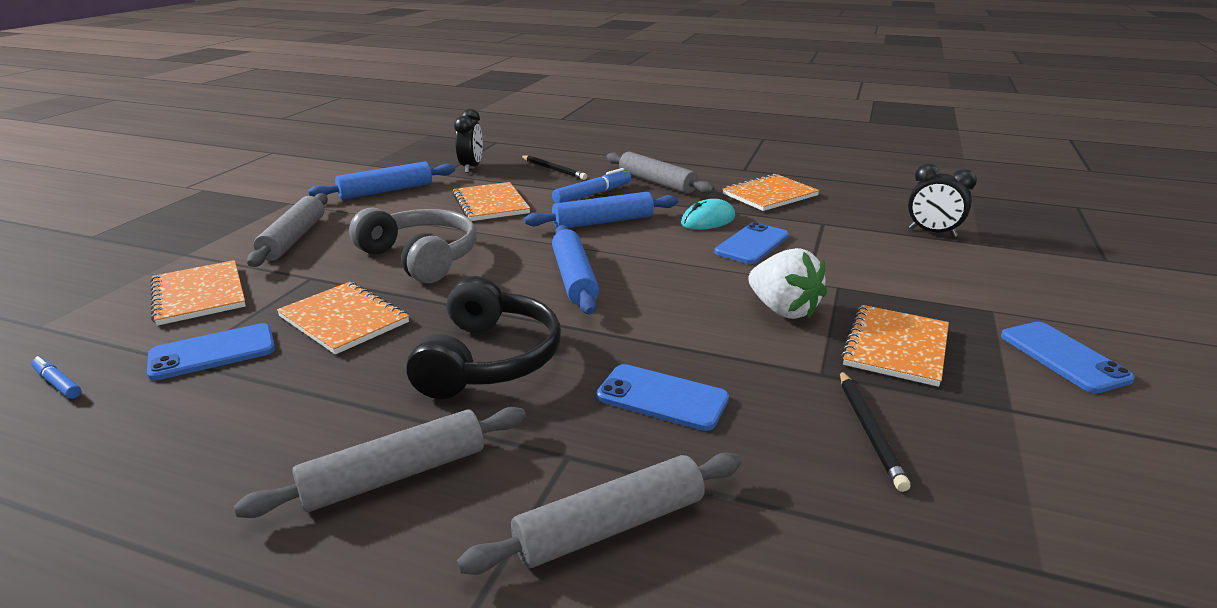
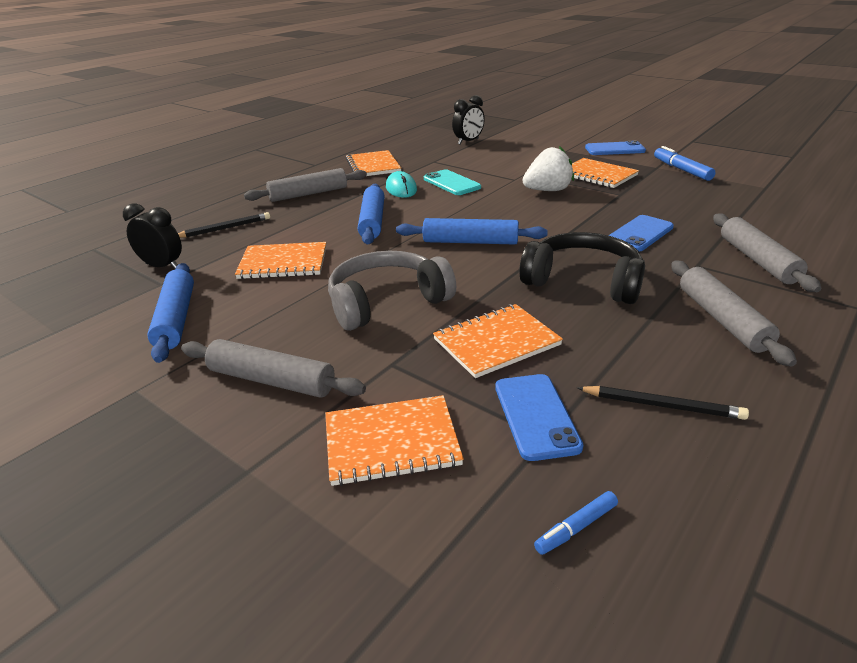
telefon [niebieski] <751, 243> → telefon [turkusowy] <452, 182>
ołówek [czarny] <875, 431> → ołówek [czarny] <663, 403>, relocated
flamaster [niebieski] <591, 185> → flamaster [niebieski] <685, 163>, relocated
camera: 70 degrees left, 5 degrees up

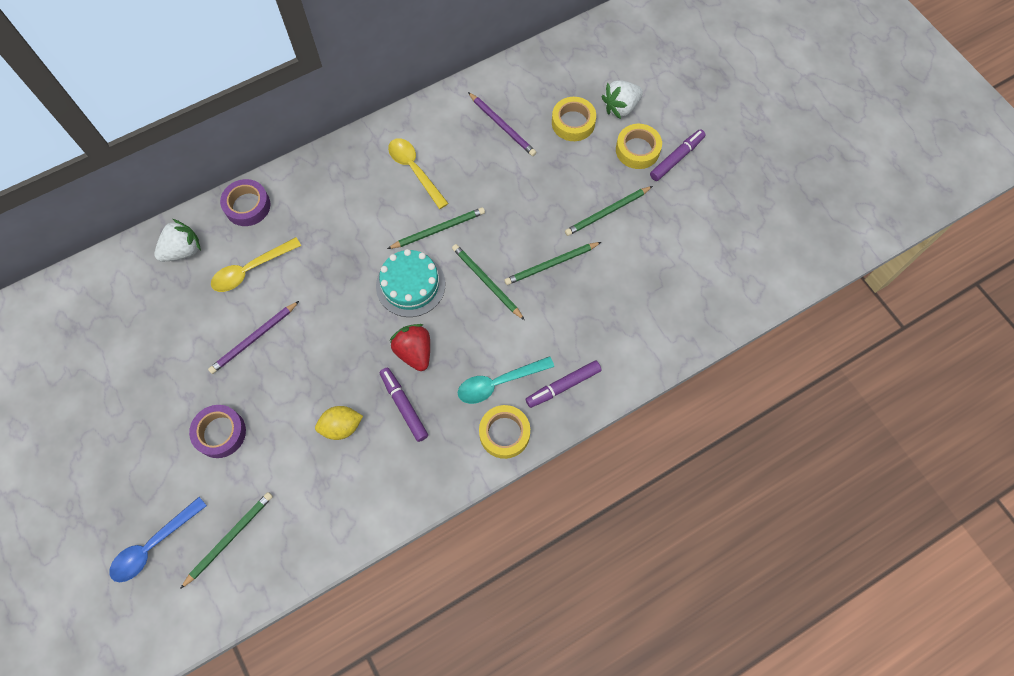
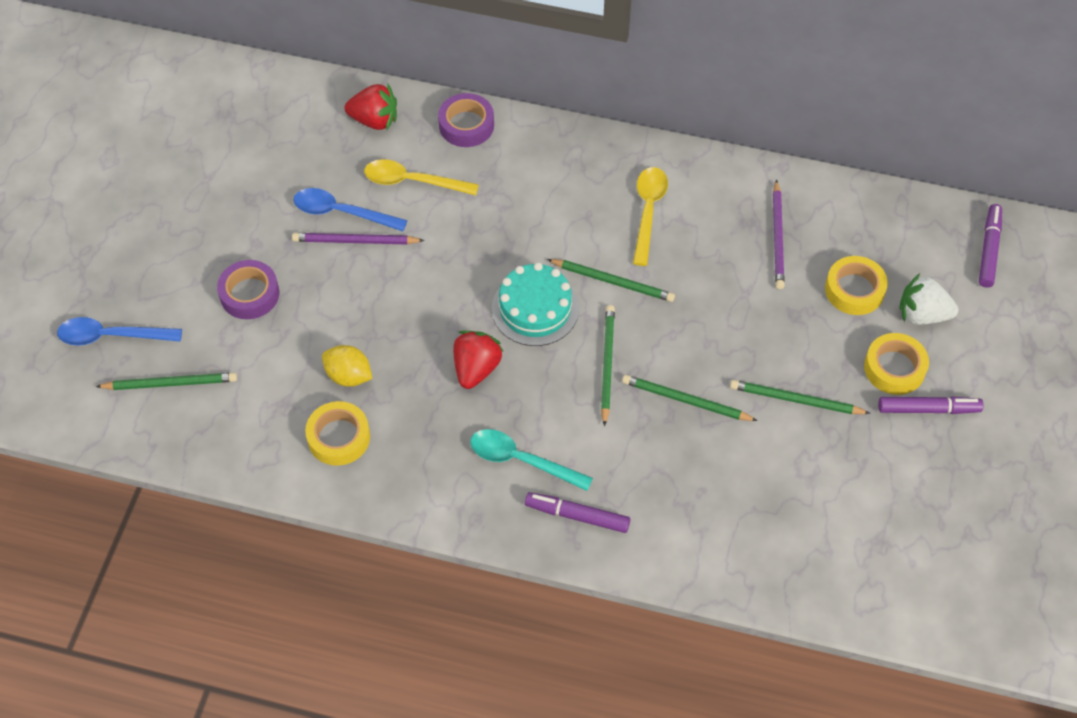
- → łyżka [niebieski] <350, 209>
taśma klejąca [żółty] <504, 432> → taśma klejąca [żółty] <337, 433>, relocated
truskawka [biały] <177, 240> → truskawka [czerwony] <371, 107>
flamaster [fioletowy] <404, 405> → flamaster [fioletowy] <990, 246>, relocated
camera: 45 degrees right, 10 degrees down

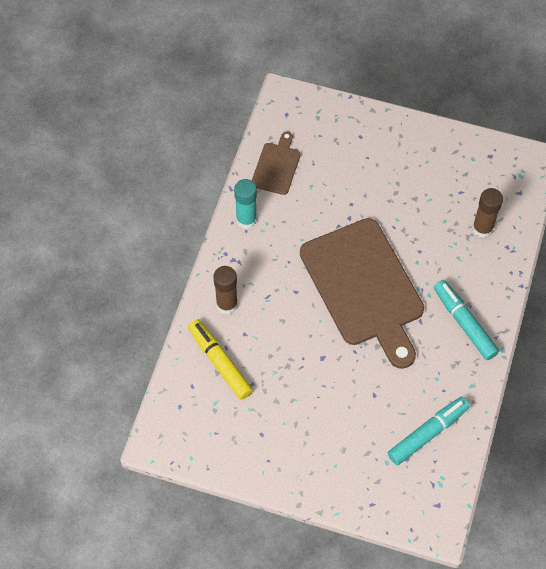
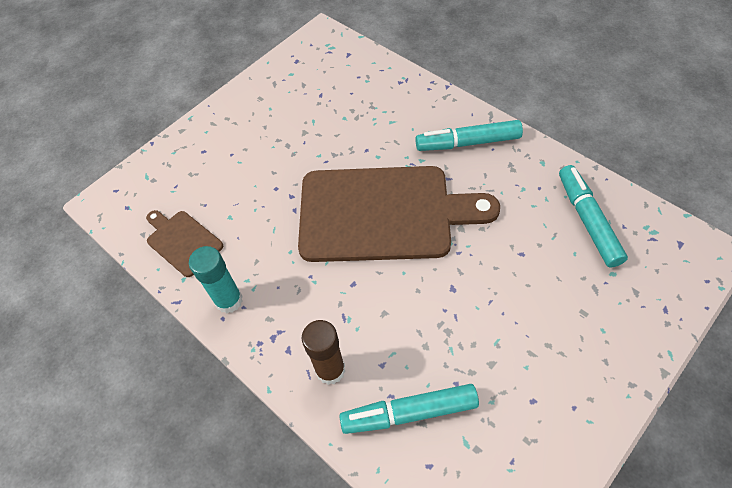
flamaster [żółty] <220, 360> → flamaster [turkusowy] <409, 409>
klej w sztyfcie [brązowy] <487, 213> → -
camera: 60 degrees left, 5 degrees down

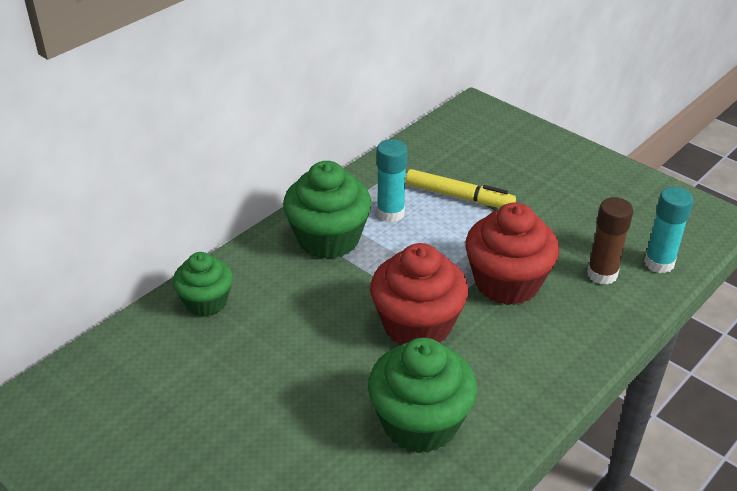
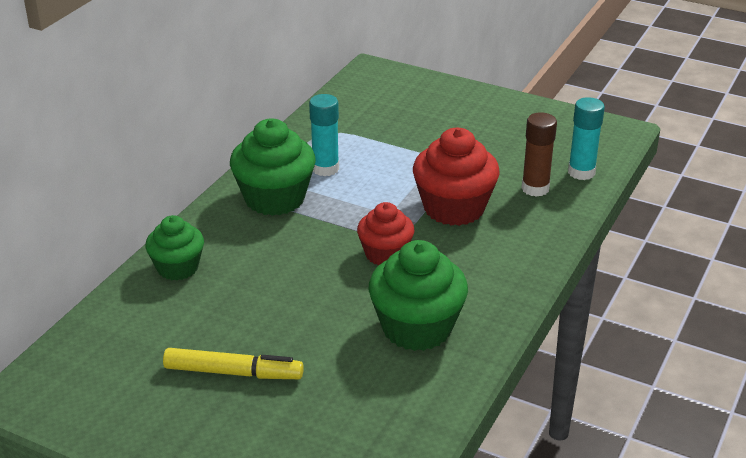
flamaster [żółty] <460, 188> → flamaster [żółty] <233, 363>, relocated
muffinka [czerwony] <419, 294> → muffinka [czerwony] <385, 234>, x0.63
camera: 15 degrees left, 5 degrees down

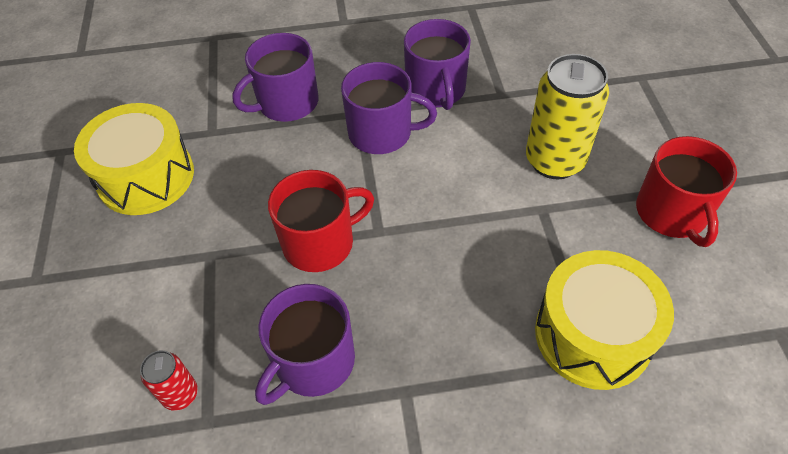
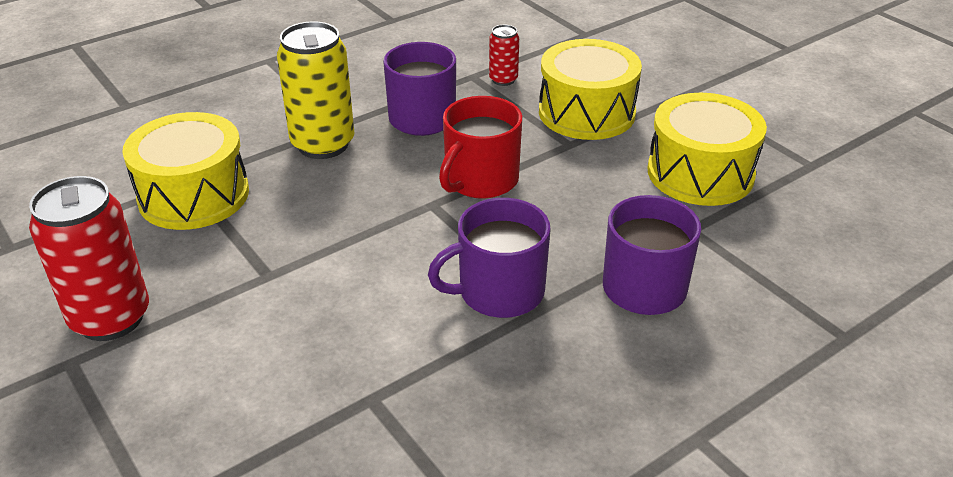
kubek [czerwony] <686, 191> → puszka [czerwony] <89, 258>
puszka [żółty] <567, 116> → puszka [żółty] <315, 90>, relocated
- → bęben [żółty] <590, 89>
kubek [fioletowy] <437, 64> → -
camera: 150 degrees right, 15 degrees down

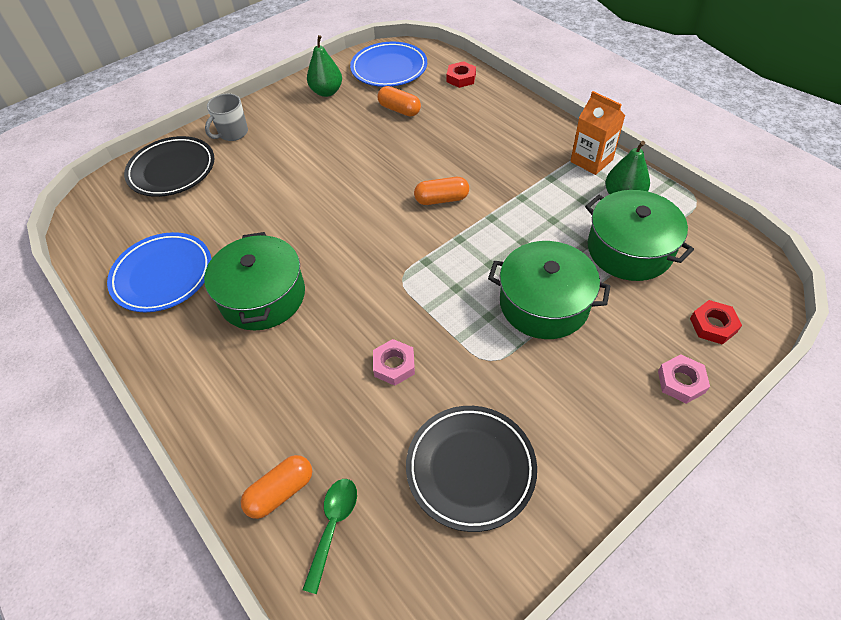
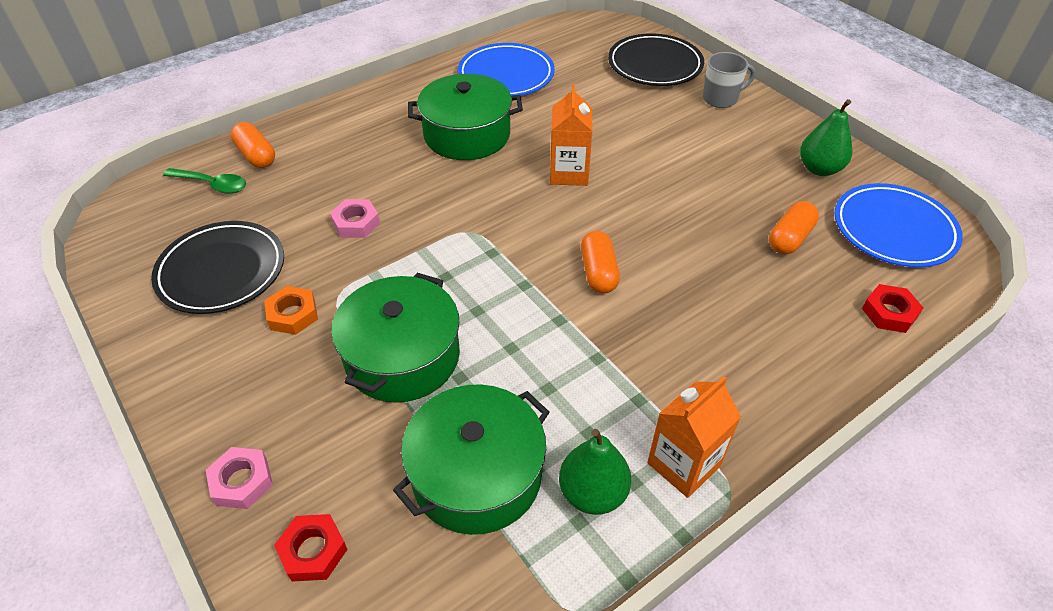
- → nakrętka [pomarańczowy] <291, 310>
- → karton mleka [pomarańczowy] <571, 135>
kubek [szary] <226, 117> → kubek [szary] <729, 80>, 120 degrees clockwise
camera: 90 degrees right, 5 degrees down

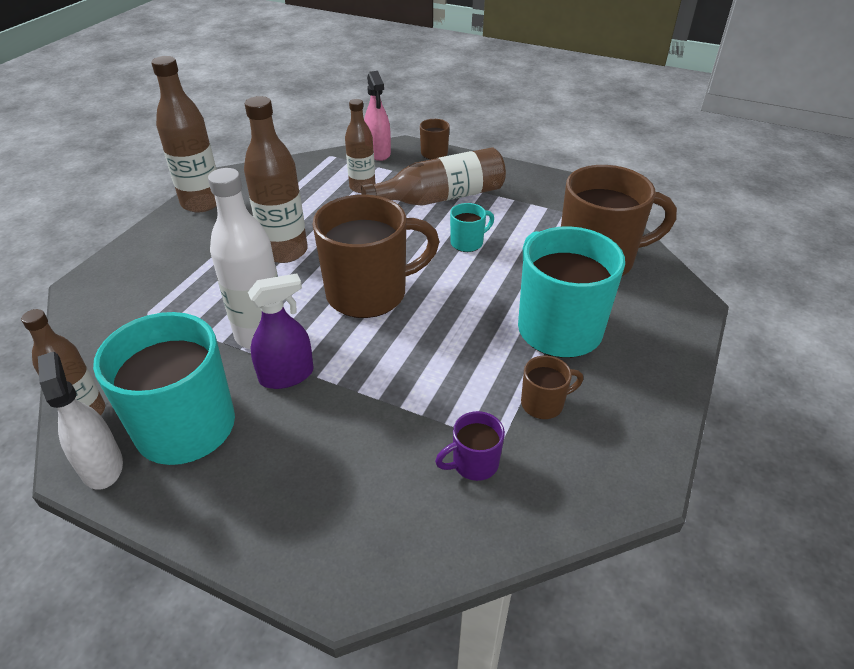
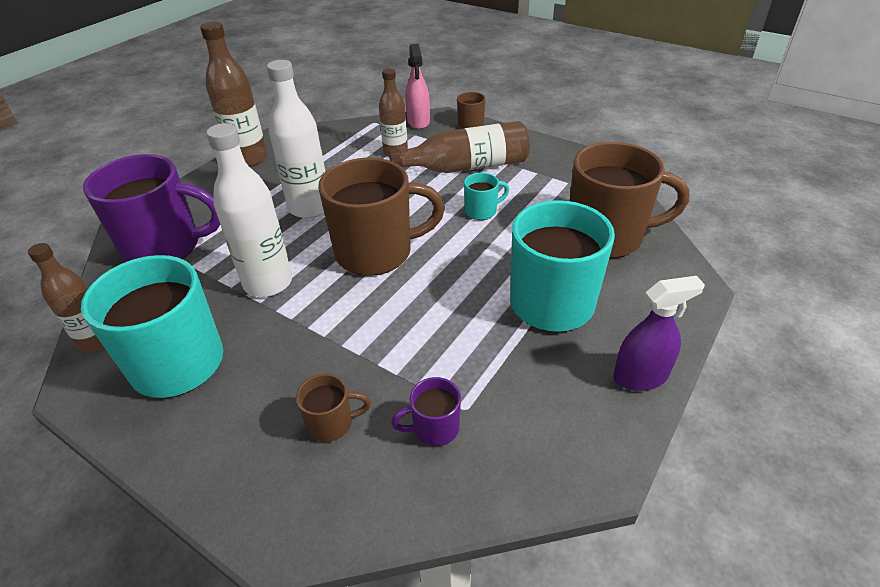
- → kubek [fioletowy] <151, 208>
butelka [brązowy] <276, 179> → butelka [biały] <296, 139>
kubek [brązowy] <552, 387> → kubek [brązowy] <333, 408>, relocated
spryskiwacz [fioletowy] <281, 331> → spryskiwacz [fioletowy] <659, 333>, relocated
spryskiwacz [biały] <80, 421> → -
camera: 10 degrees right, 0 degrees up

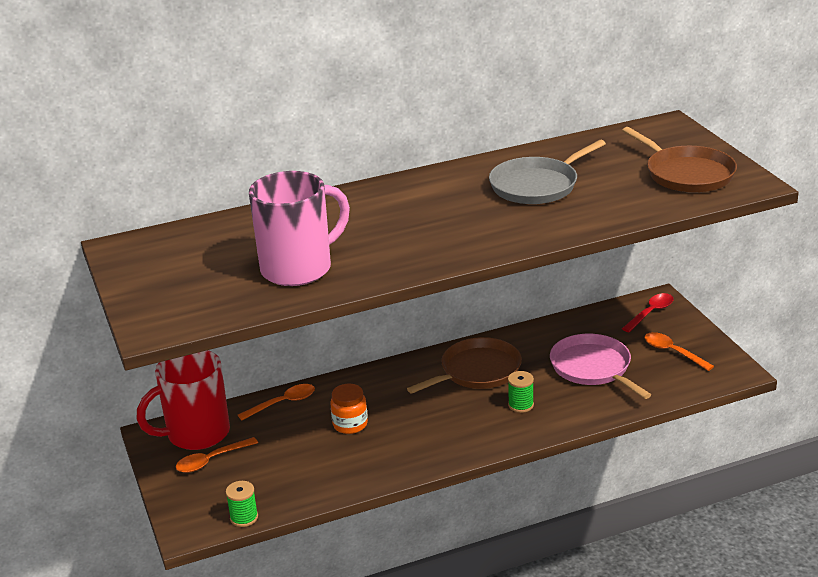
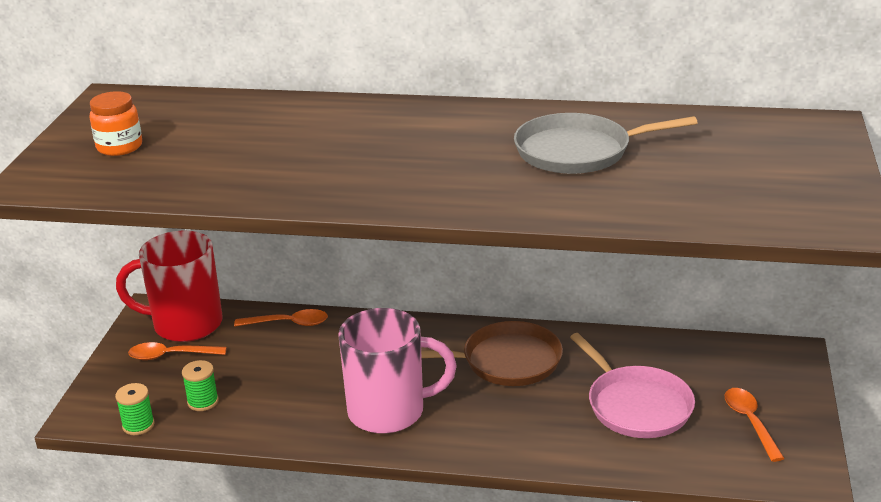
słoik [pomarańczowy] <349, 409> → słoik [pomarańczowy] <116, 123>, relocated
szpulka [zielony] <521, 392> → szpulka [zielony] <200, 385>, relocated
kubek [różowy] <299, 228> → kubek [różowy] <397, 371>, relocated
patelnia [różowy] <600, 366> → patelnia [różowy] <632, 385>, 150 degrees clockwise
patelnia [brązowy] <679, 160> → -
łyżka [czerwony] <648, 312> → -
camera: 30 degrees right, 0 degrees up

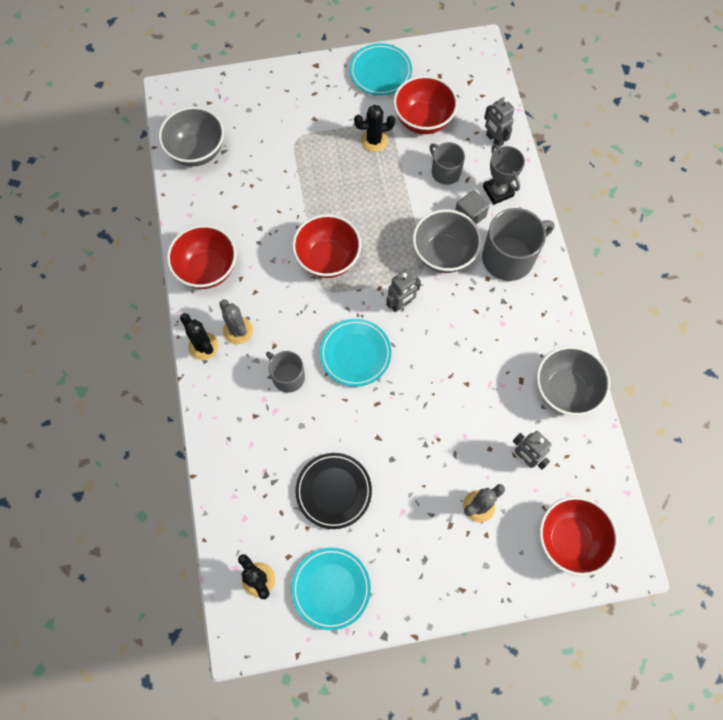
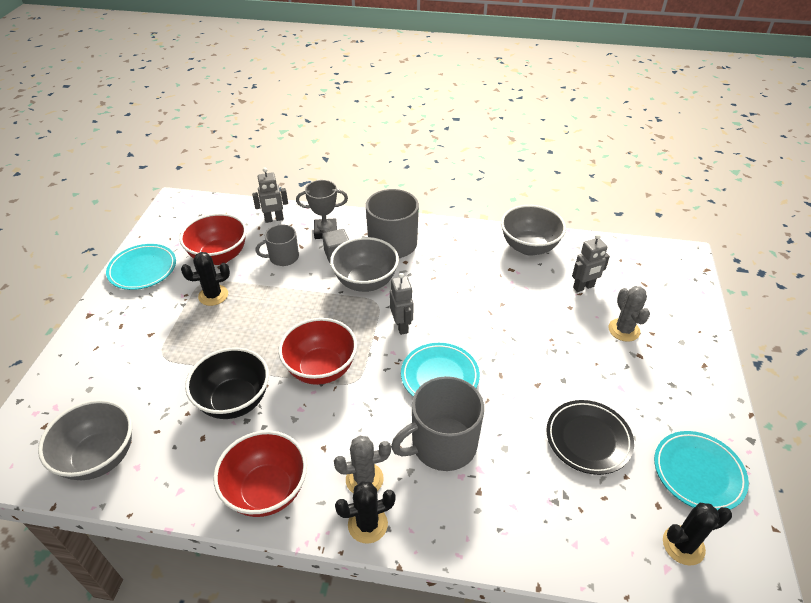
kaktus [czarny] <374, 128> → kaktus [czarny] <205, 279>, 60 degrees clockwise
- → miska [czarny] <227, 383>
kubek [szary] <285, 372> → kubek [szary] <437, 423>, x1.70
miska [czerwony] <578, 536> → -
camera: 70 degrees left, 25 degrees down

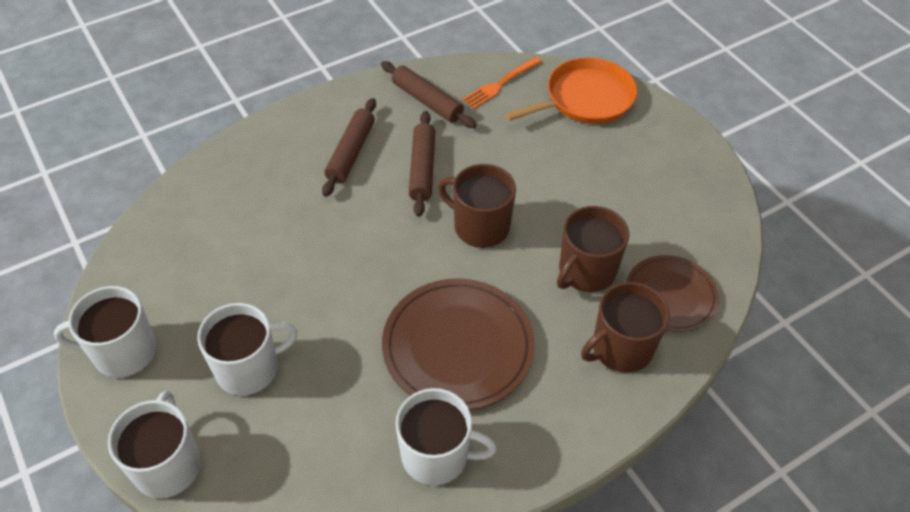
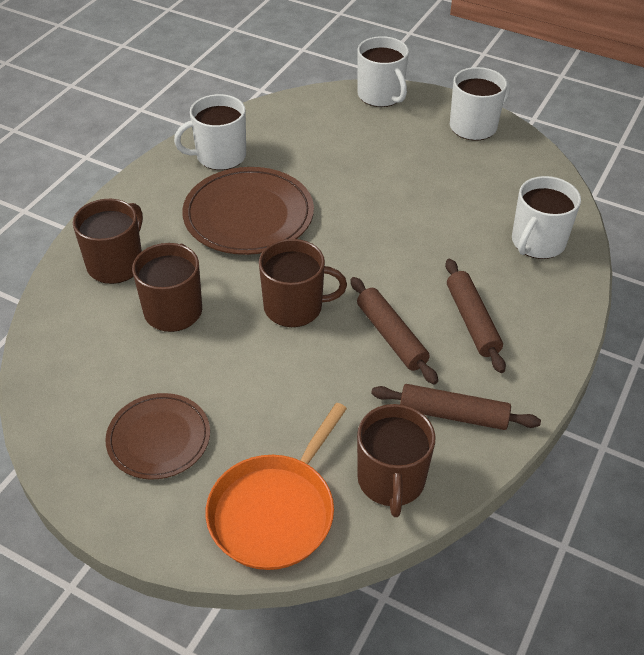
talerz [brązowy] <672, 293> → talerz [brązowy] <158, 436>, relocated
widelec [pomarańczowy] <502, 83> → kubek [brązowy] <396, 460>
kubek [biały] <247, 349> → kubek [biały] <546, 217>, relocated
camera: 150 degrees right, 5 degrees down

